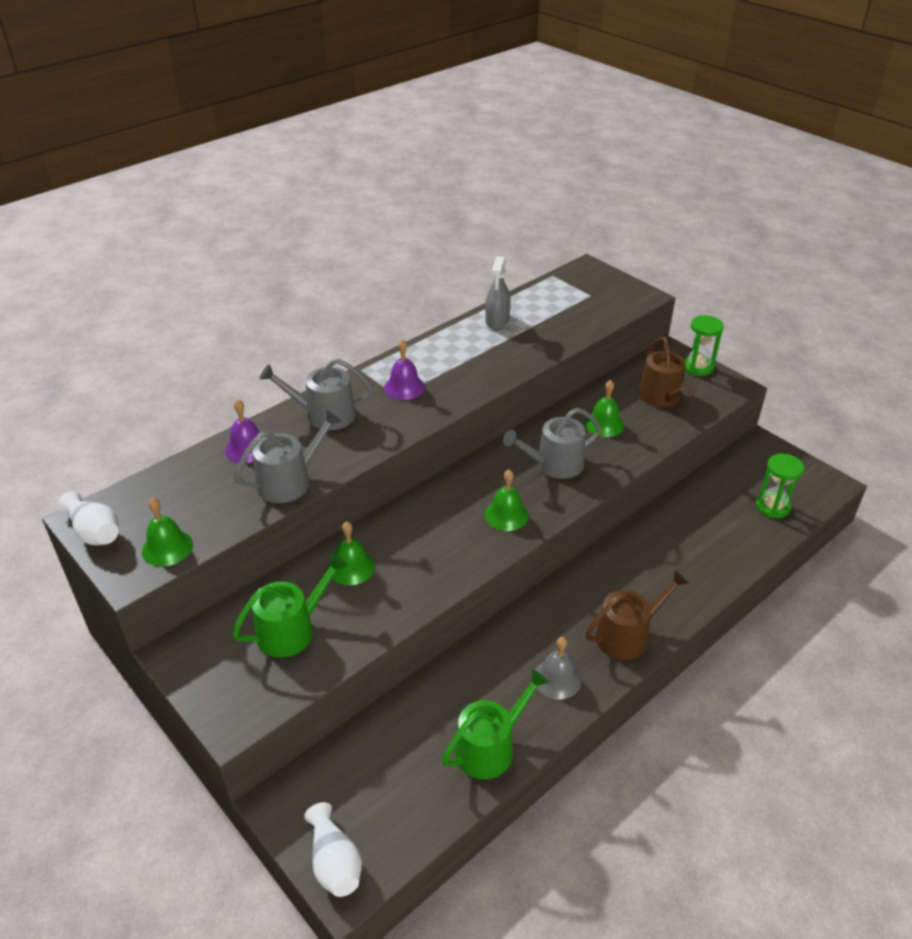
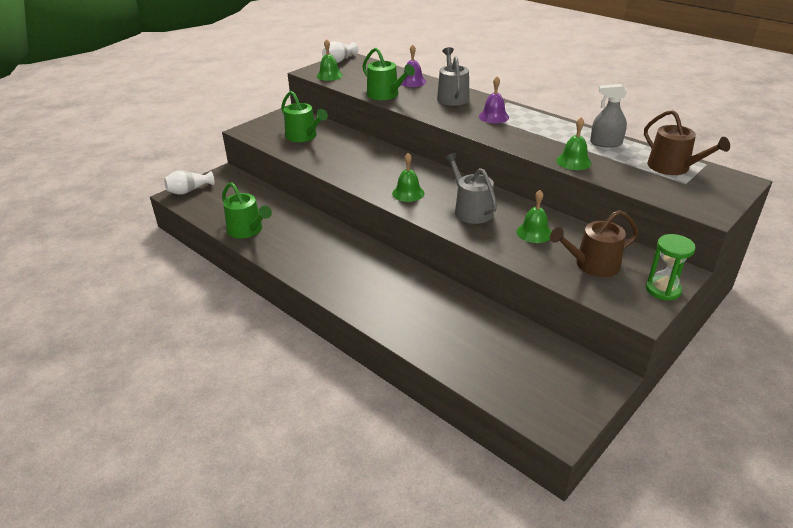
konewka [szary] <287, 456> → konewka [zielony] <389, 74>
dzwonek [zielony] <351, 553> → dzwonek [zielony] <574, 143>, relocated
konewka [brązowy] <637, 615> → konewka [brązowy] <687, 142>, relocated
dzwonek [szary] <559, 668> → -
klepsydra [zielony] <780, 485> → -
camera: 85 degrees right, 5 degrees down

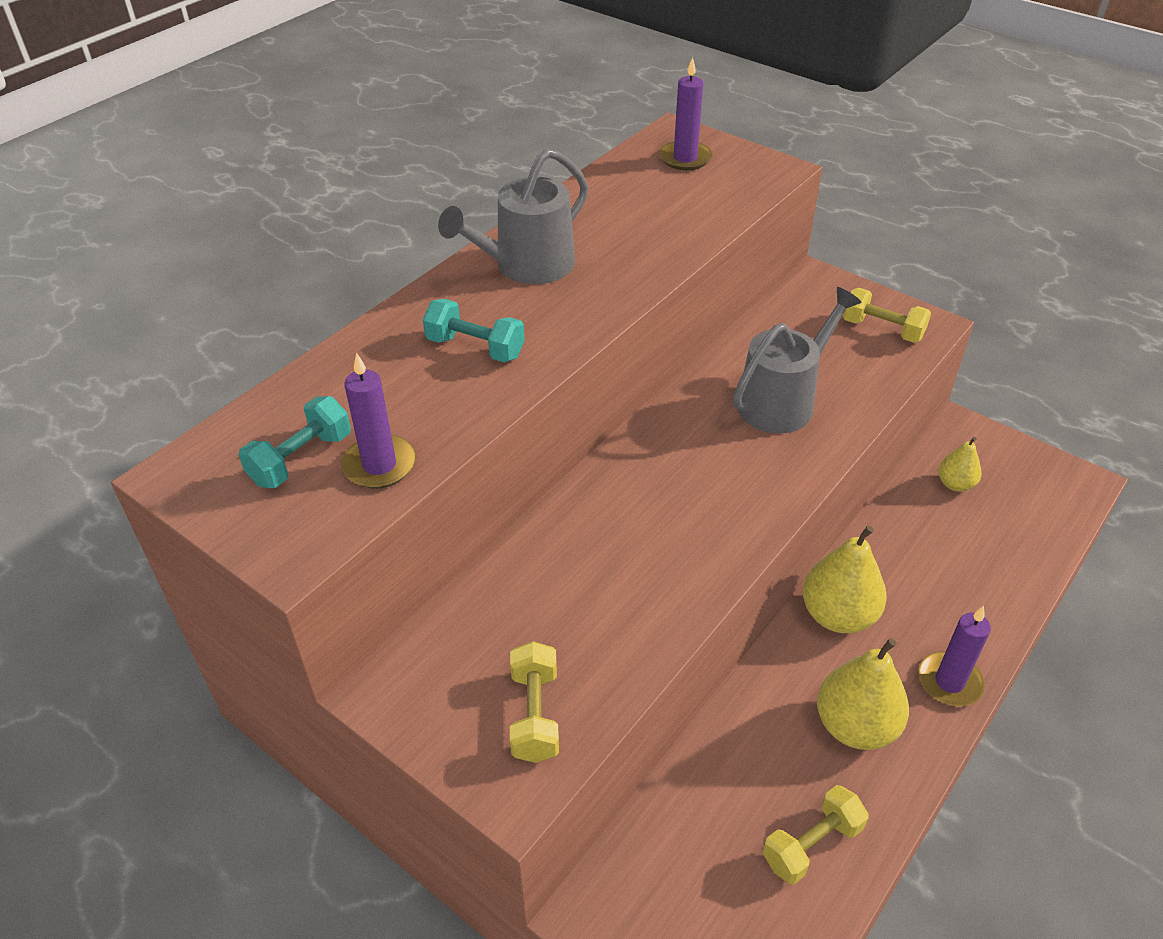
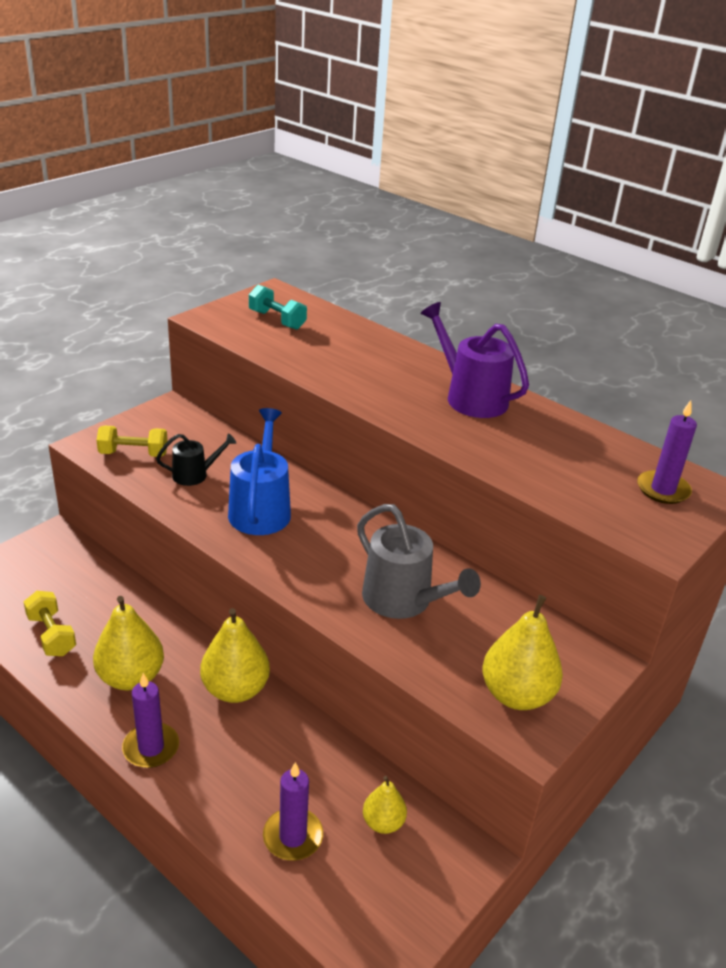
- → konewka [czarny] <196, 459>
- → konewka [niebieski] <259, 471>
świeca [fioletowy] <378, 420> → świeca [fioletowy] <293, 811>, relocated
konewka [szary] <513, 216> → konewka [fioletowy] <475, 360>
hantel [żółty] <887, 315> → gruszka [żółty] <522, 652>
hantel [turkusowy] <474, 330> → -
camera: 90 degrees right, 10 degrees down

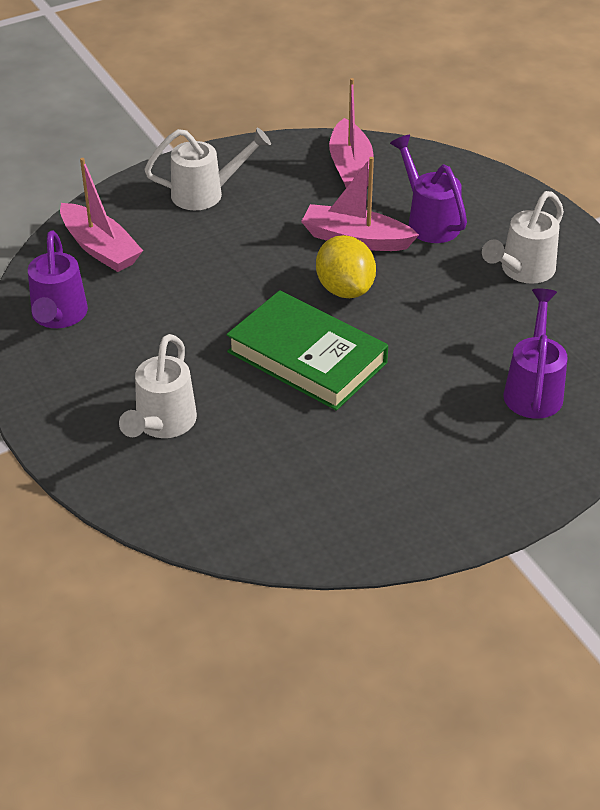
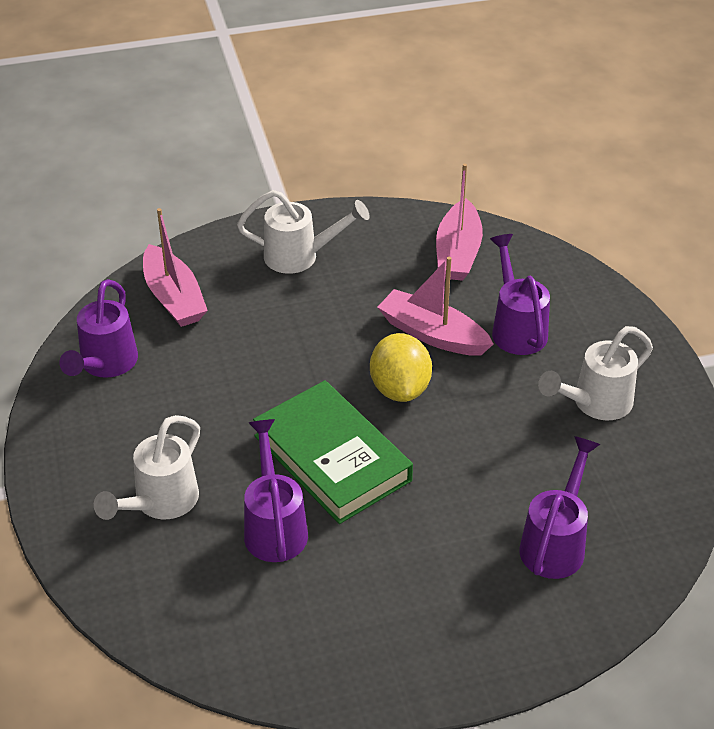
- → konewka [fioletowy] <276, 490>
camera: 15 degrees right, 0 degrees up

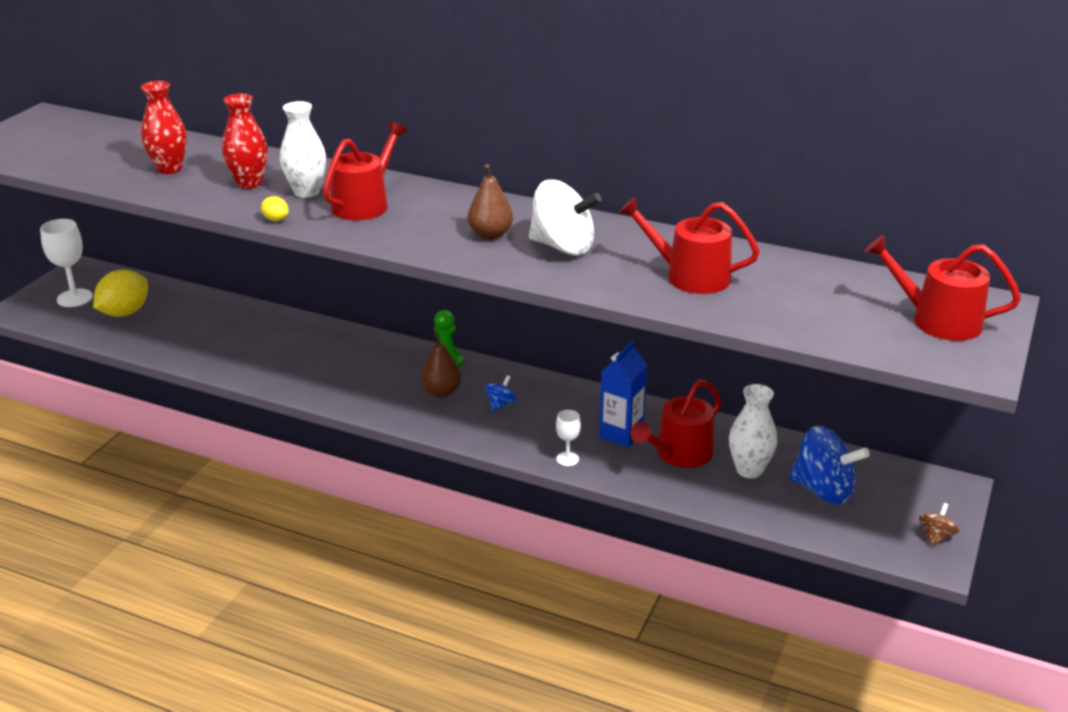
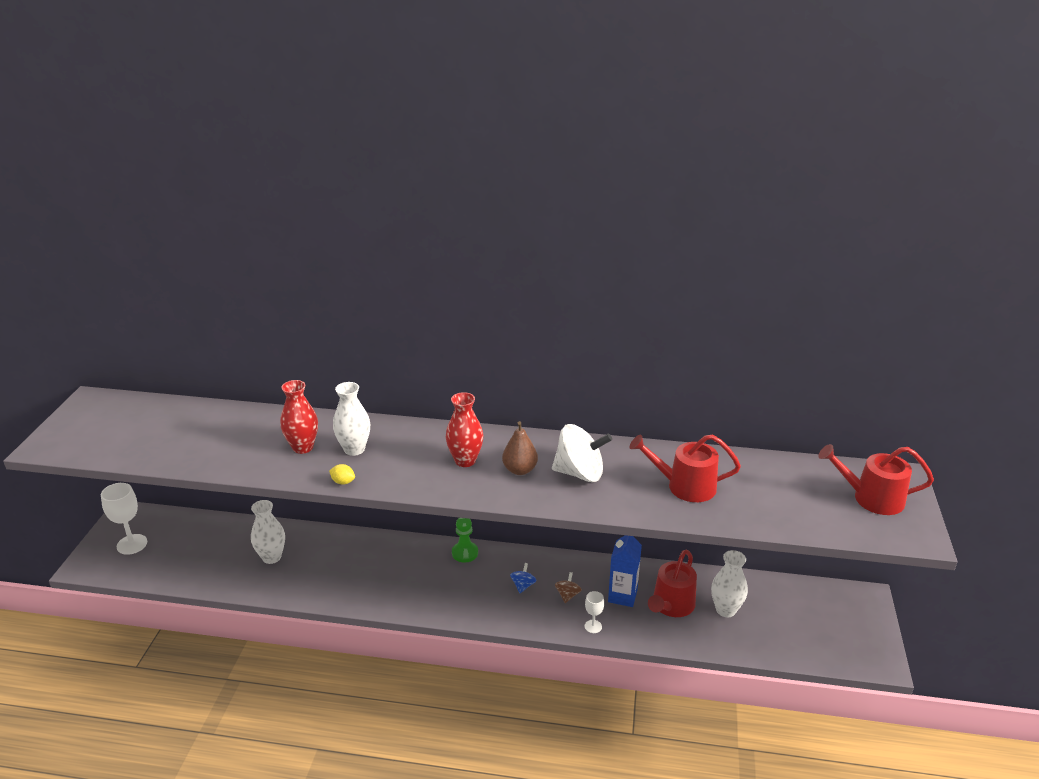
- → wazon [biały] <268, 532>
wazon [czerwony] <164, 127> → wazon [czerwony] <464, 429>, relocated
bączek [brązowy] <939, 524> → bączek [brązowy] <568, 587>, relocated
cytryna [żółty] <120, 293> → -
konewka [czerwony] <365, 170> → -
gruszka [brązowy] <441, 365> → -
bączek [niebieski] <829, 465> → -
camera: 15 degrees left, 0 degrees up

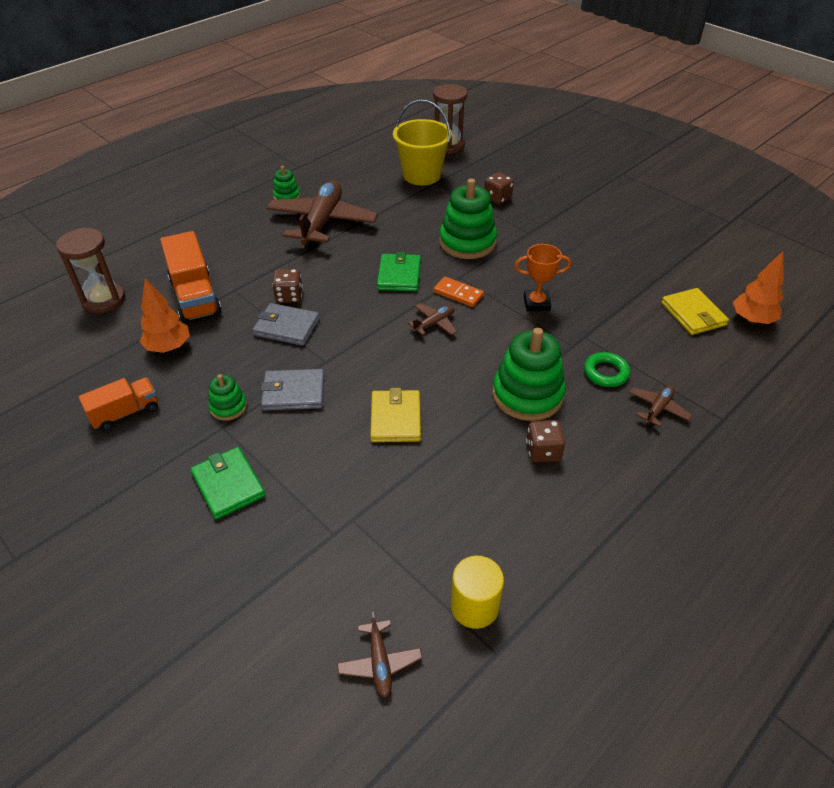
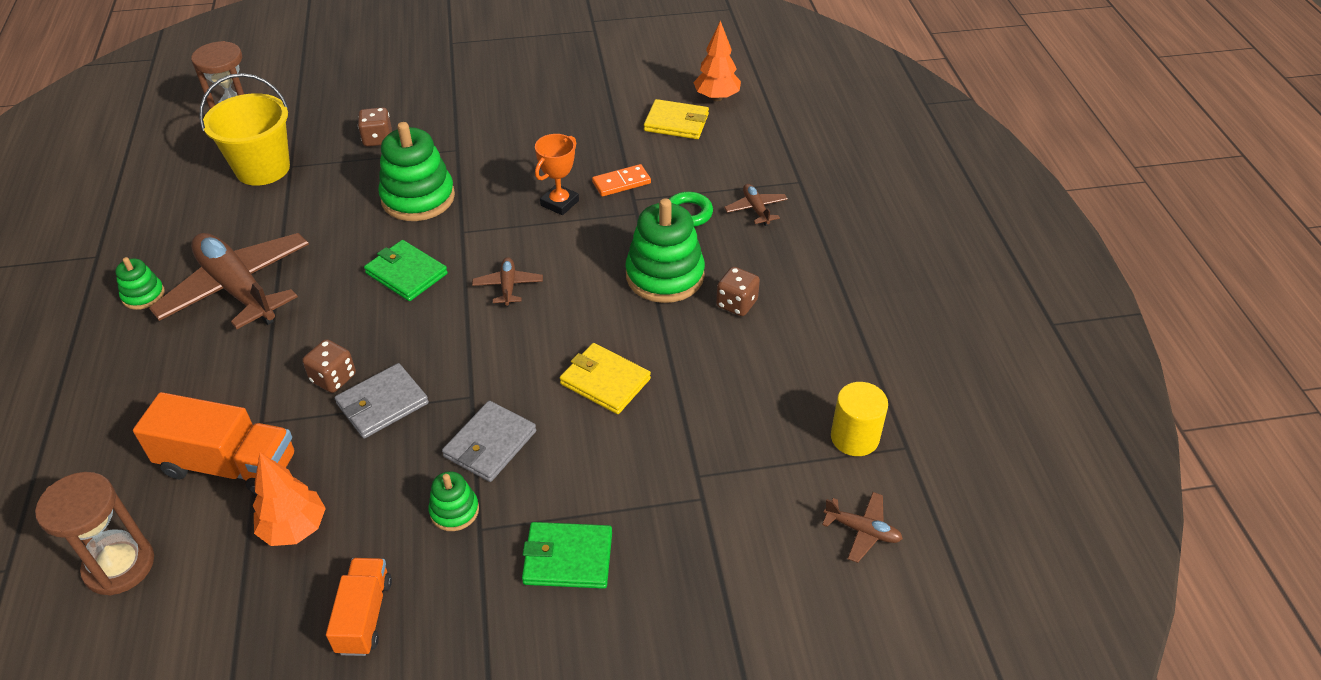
kostka domina [pomarańczowy] <458, 292> → kostka domina [pomarańczowy] <621, 180>, relocated
camera: 55 degrees left, 0 degrees up

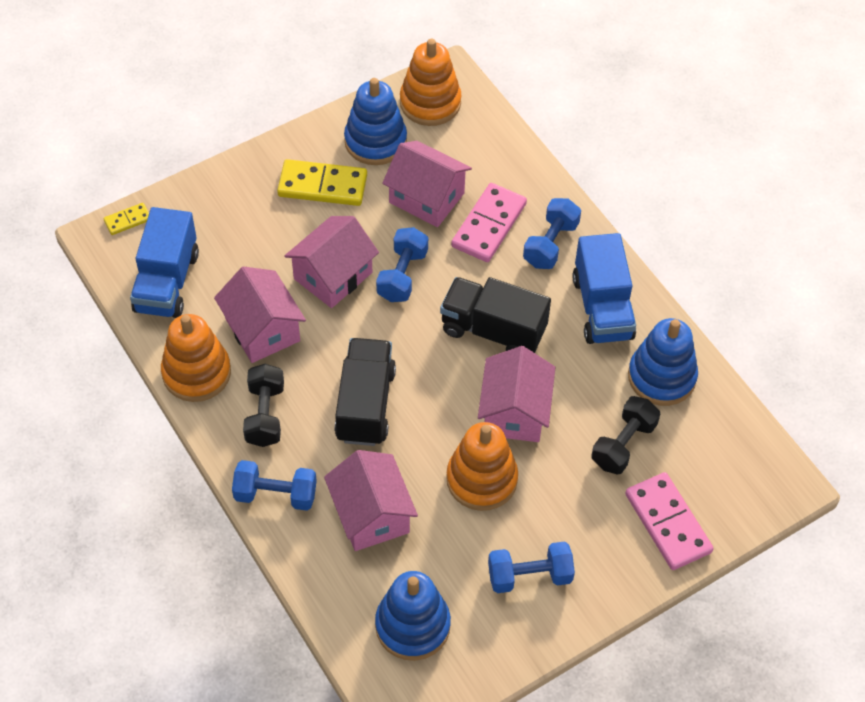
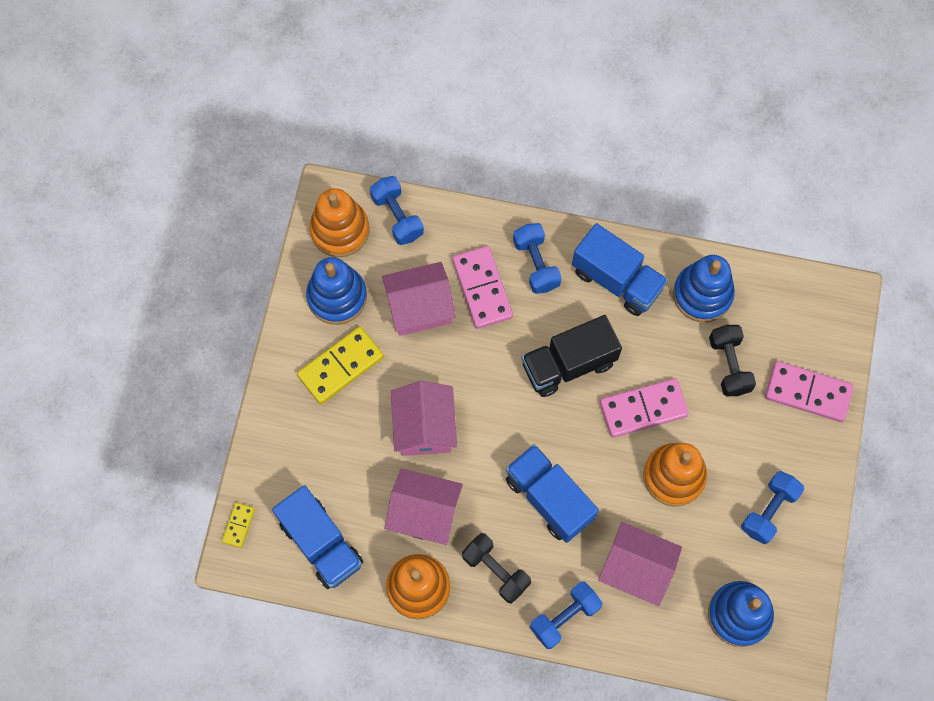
hantel [niebieski] <402, 264> → hantel [niebieski] <397, 210>, relocated
ciężarówka [czarny] <365, 392> → ciężarówka [niebieski] <552, 493>
domek [różowy] <516, 394> → kostka domina [różowy] <644, 407>
camera: 45 degrees left, 15 degrees up

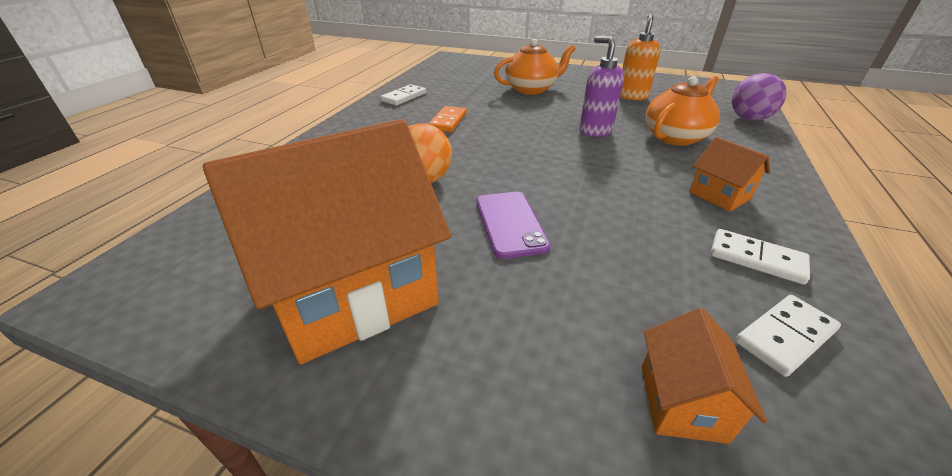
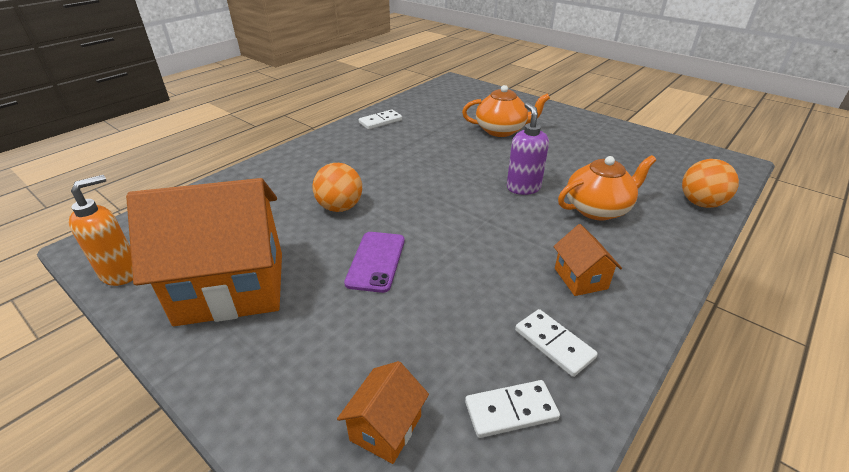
dozownik mydła [pomarańczowy] <640, 57> → dozownik mydła [pomarańczowy] <101, 230>, relocated
piłka [fioletowy] <759, 97> → piłka [pomarańczowy] <710, 183>
kostka domina [pomarańczowy] <447, 119> → -
camera: 20 degrees right, 0 degrees up

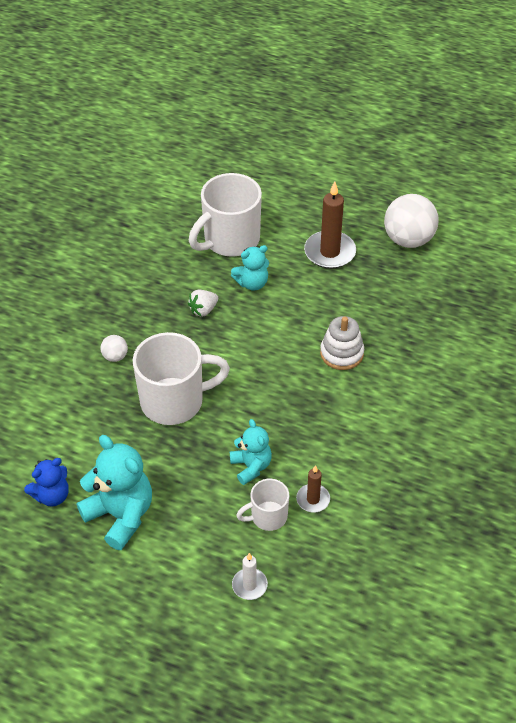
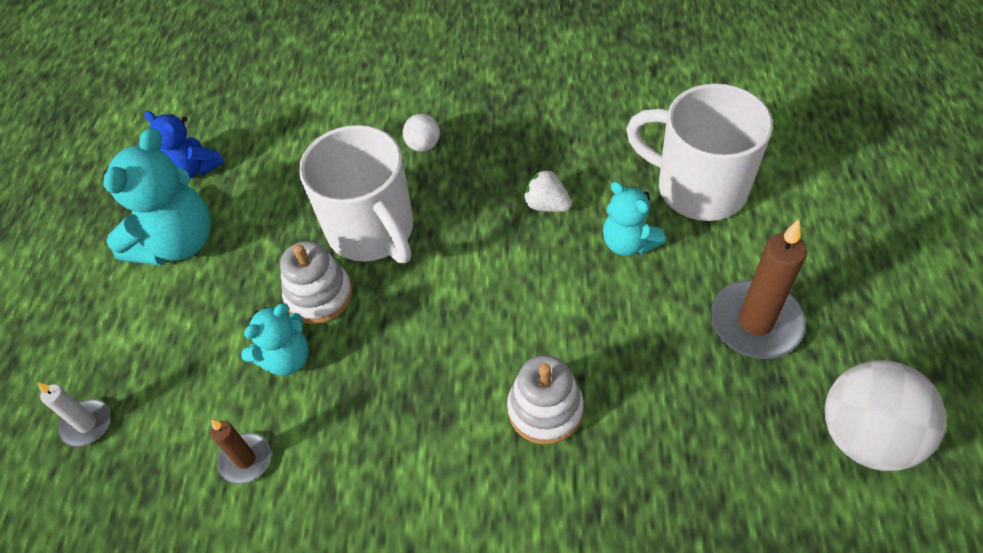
- → zabawka nakładanka [biały] <316, 282>
kubek [biały] <262, 505> → -
camera: 75 degrees right, 5 degrees up

